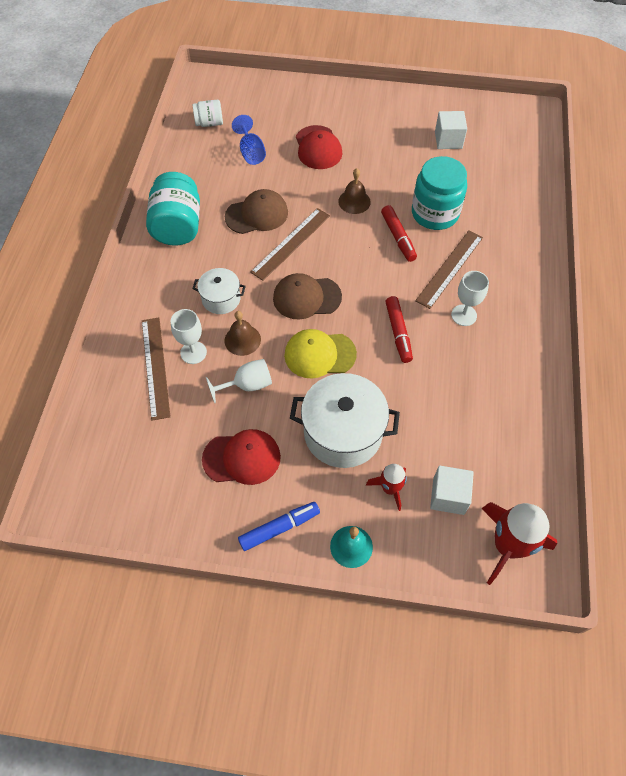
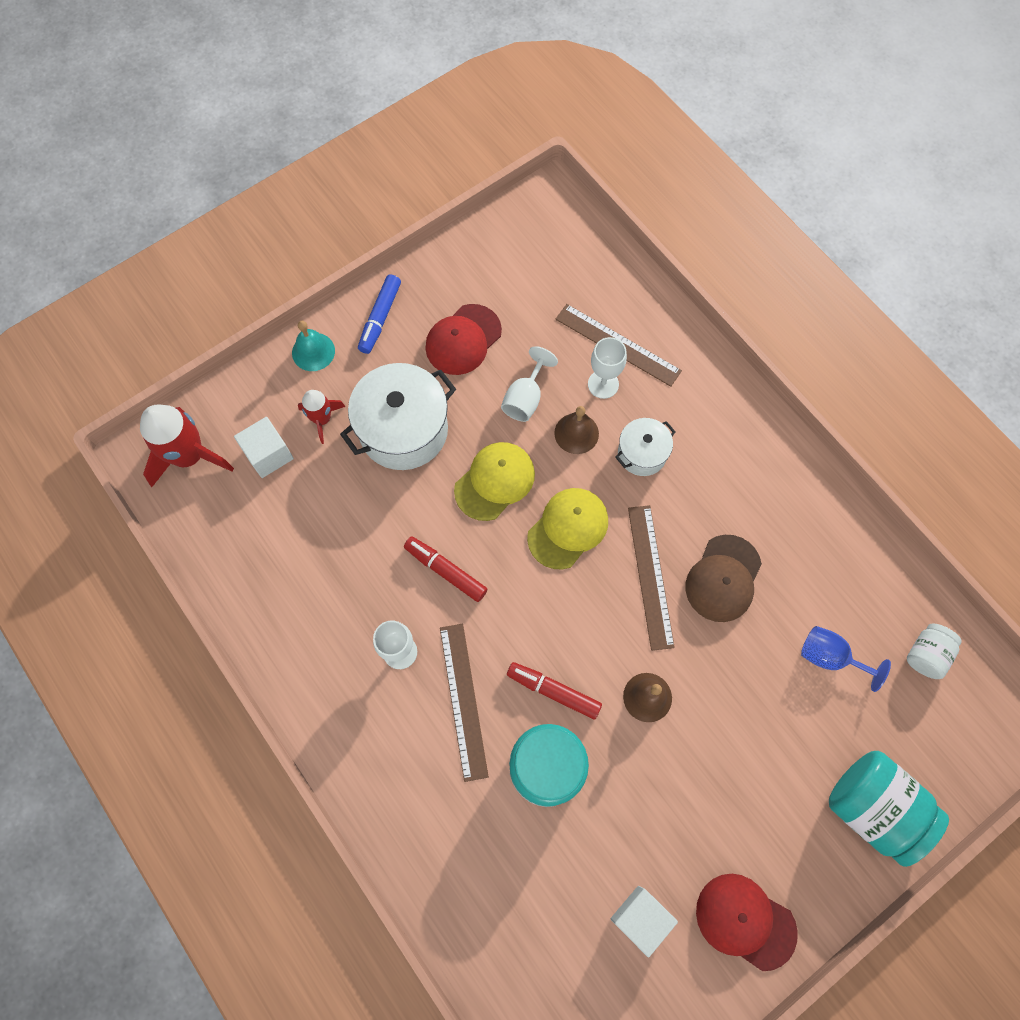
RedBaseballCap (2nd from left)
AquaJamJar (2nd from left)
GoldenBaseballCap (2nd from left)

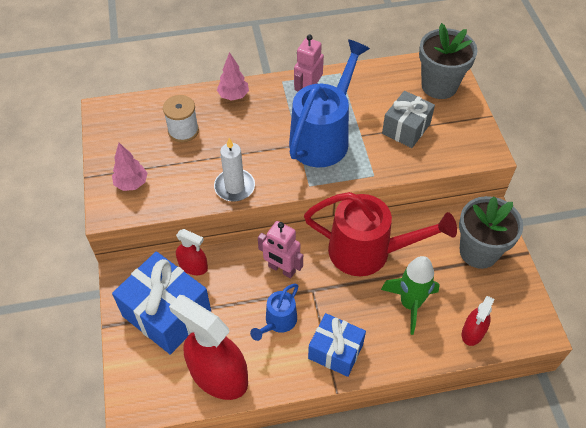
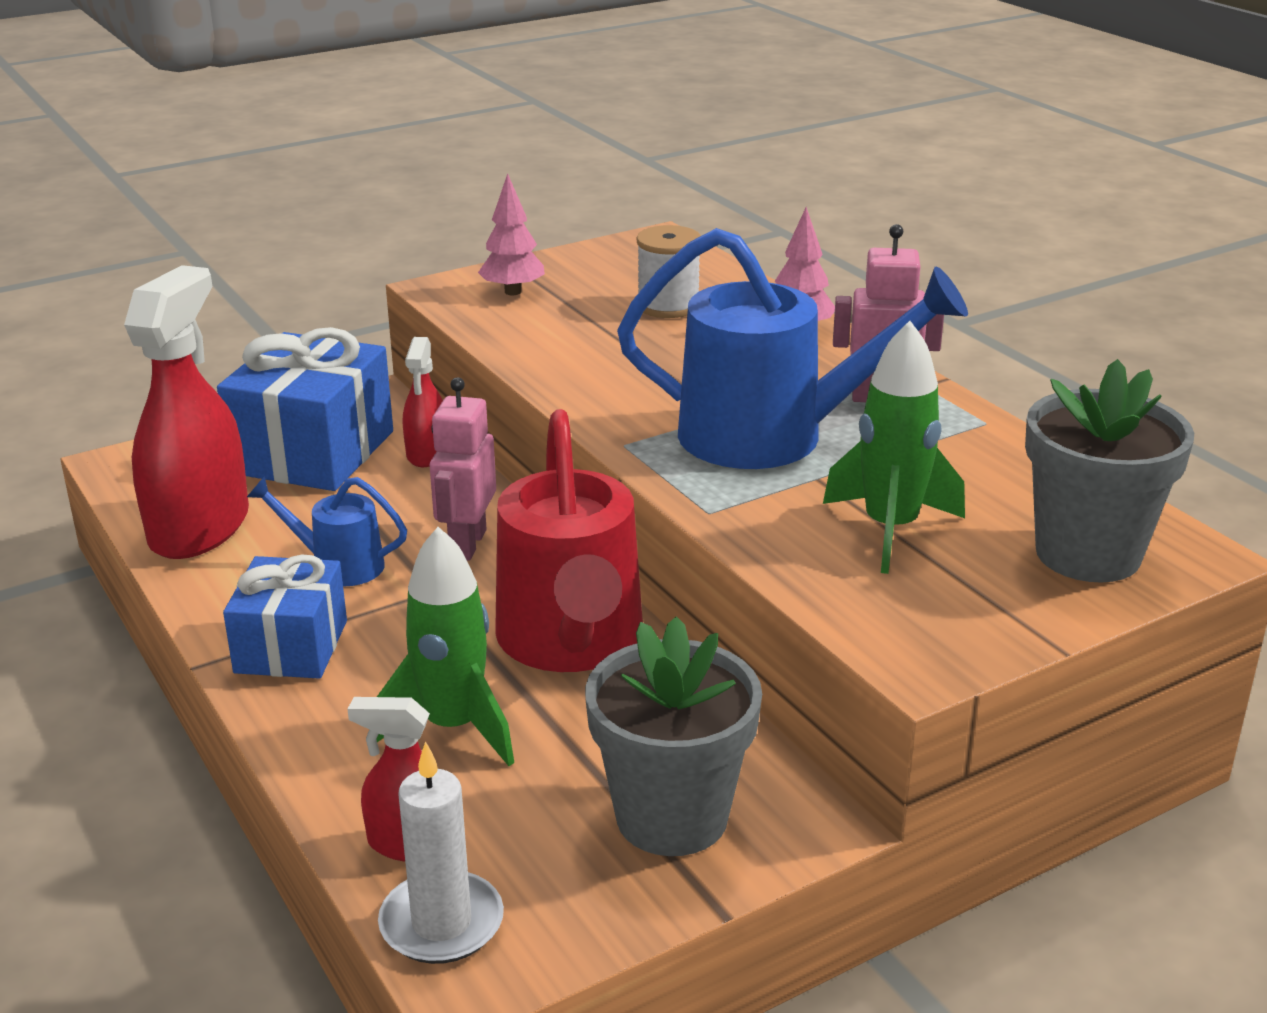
EmeraldRocket (2nd from left)
WhitePillarCandle

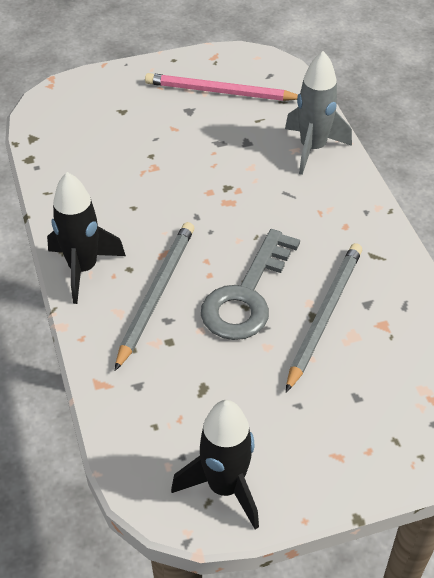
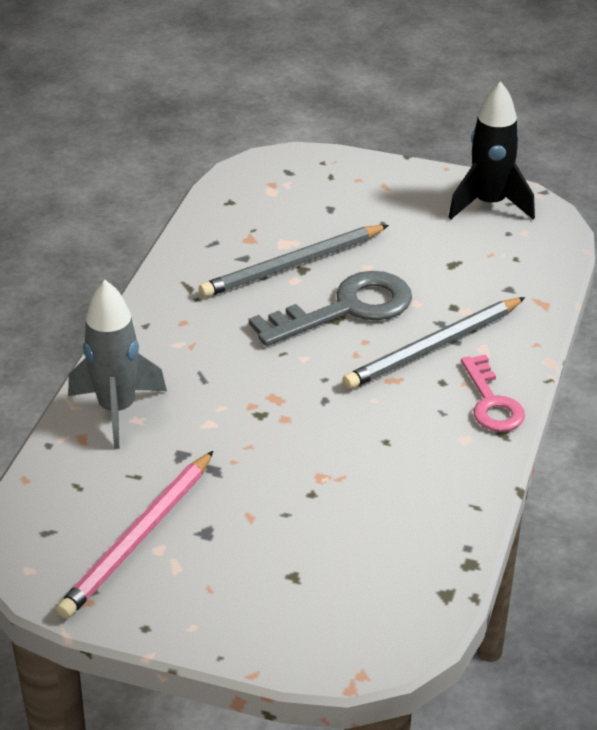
PinkLeadPencil
PinkDoorKey

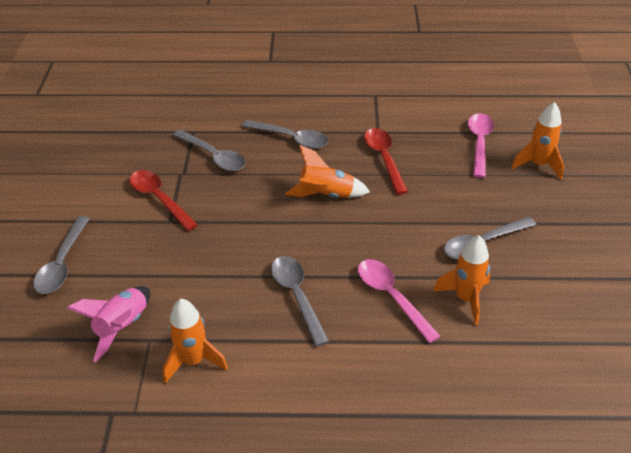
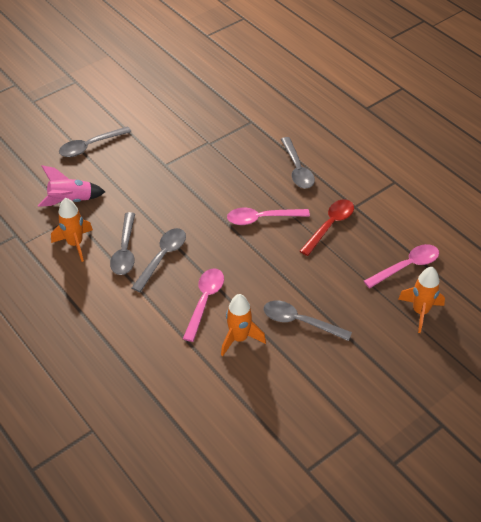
AshGreyTablespoon (2nd from left)
PinkTablespoon (2nd from left)
RedTablespoon (1st from left in the first image)

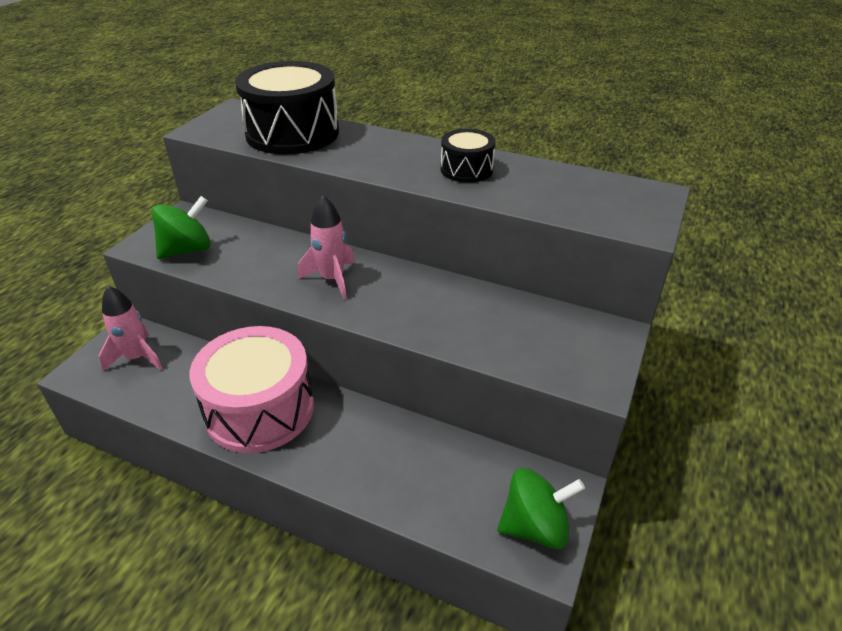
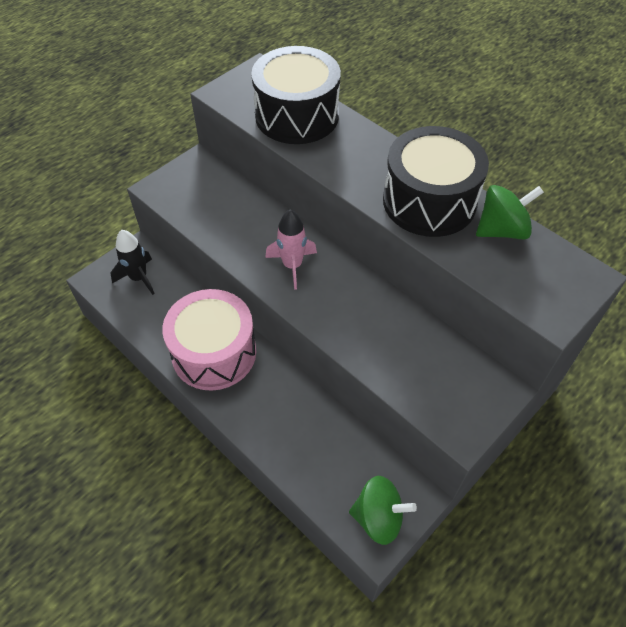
EbonySnareDrum (2nd from left)
EmeraldWhirligig (2nd from left)
EbonyRocket

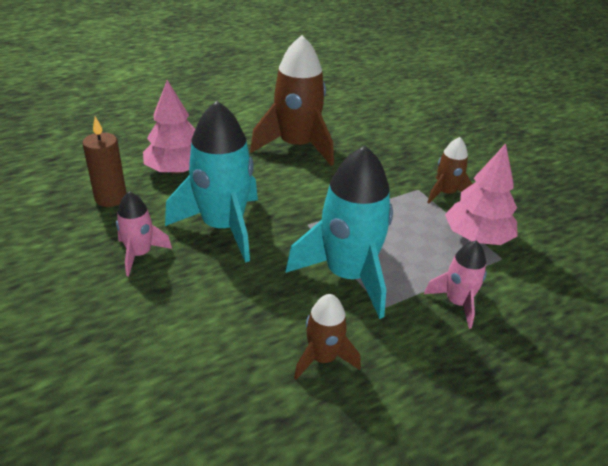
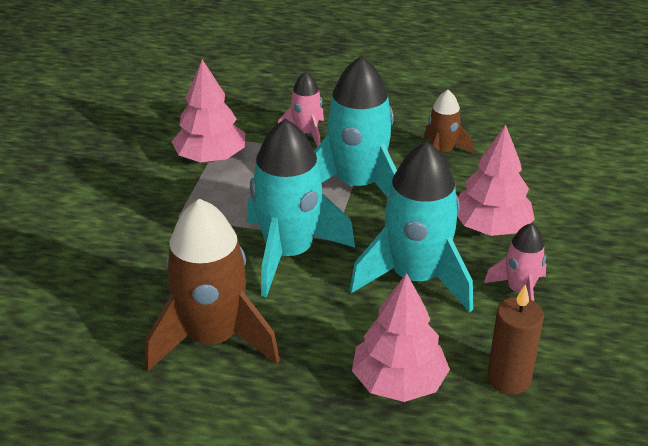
DarkBrownRocket (3rd from left in the first image)
AquaRocket (1st from left)
PinkTree (3rd from left)

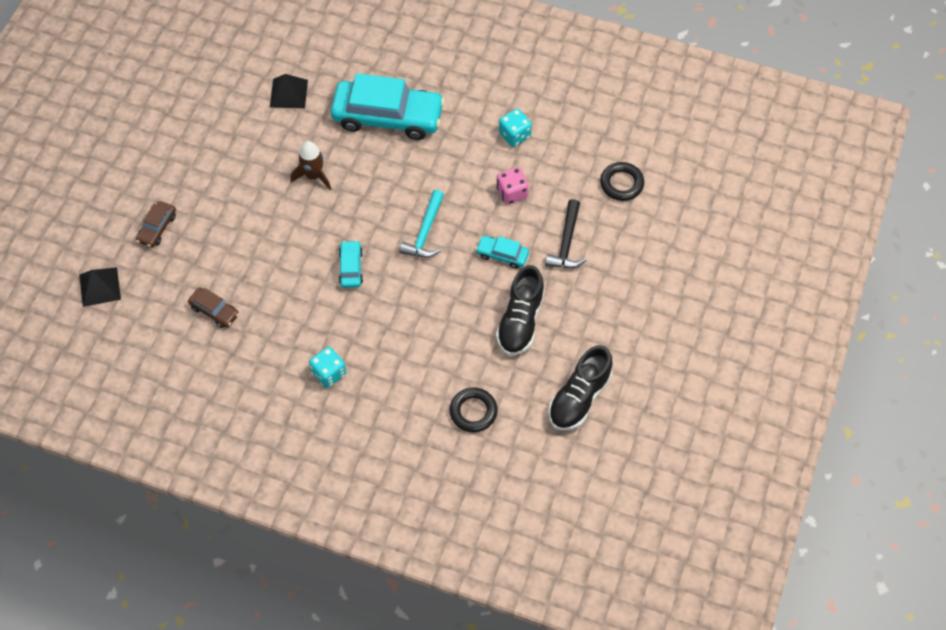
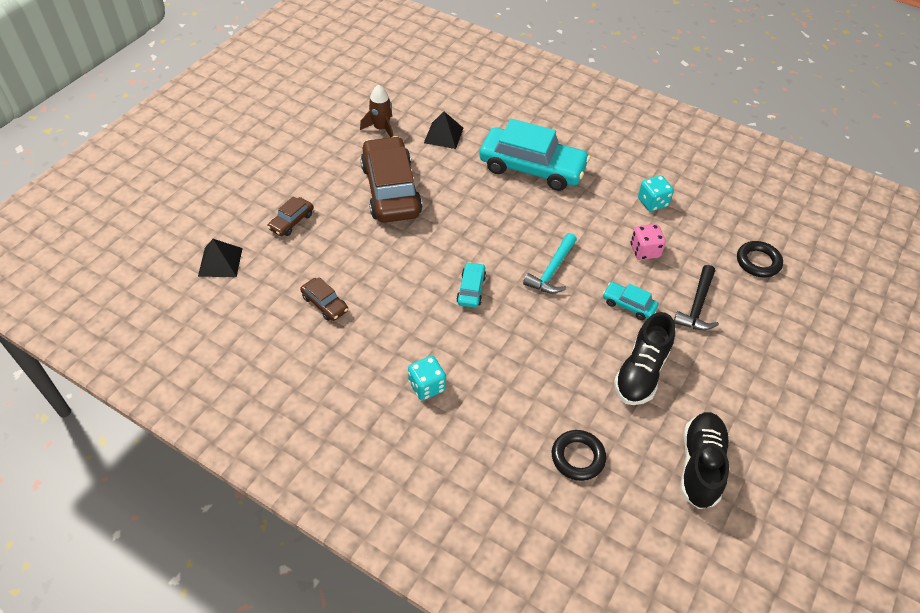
DarkBrownRocket
EbonySneaker (2nd from left)
DarkBrownToyCar (3rd from left)

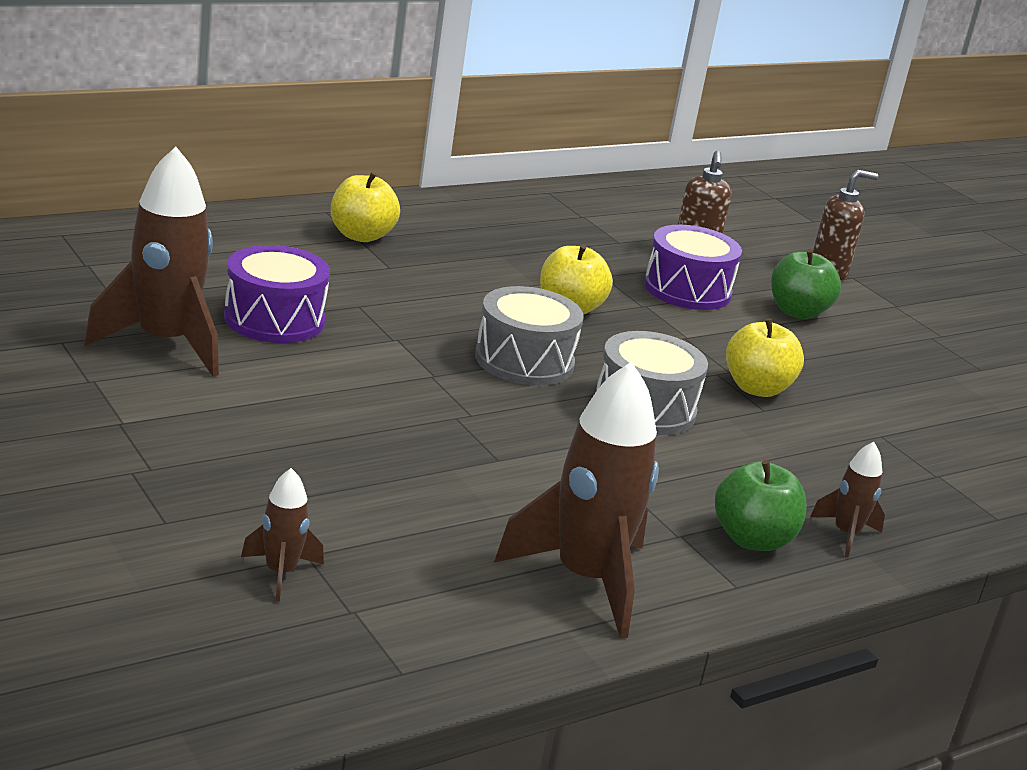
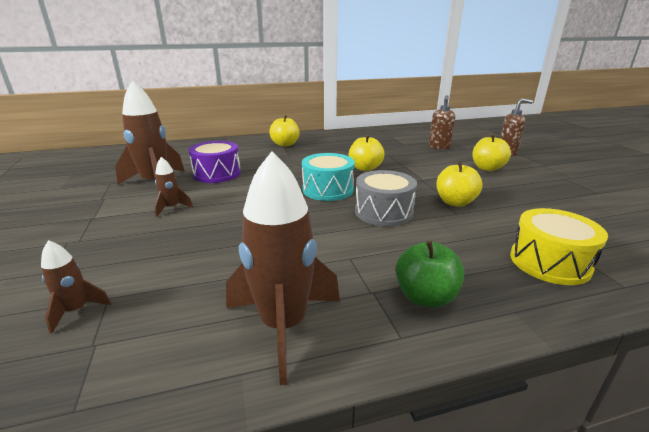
RoyalPurpleSnareDrum (2nd from left in the first image)
GoldenToyApple (4th from left)
AquaSnareDrum
DarkBrownRocket (3rd from left)
GoldenSnareDrum

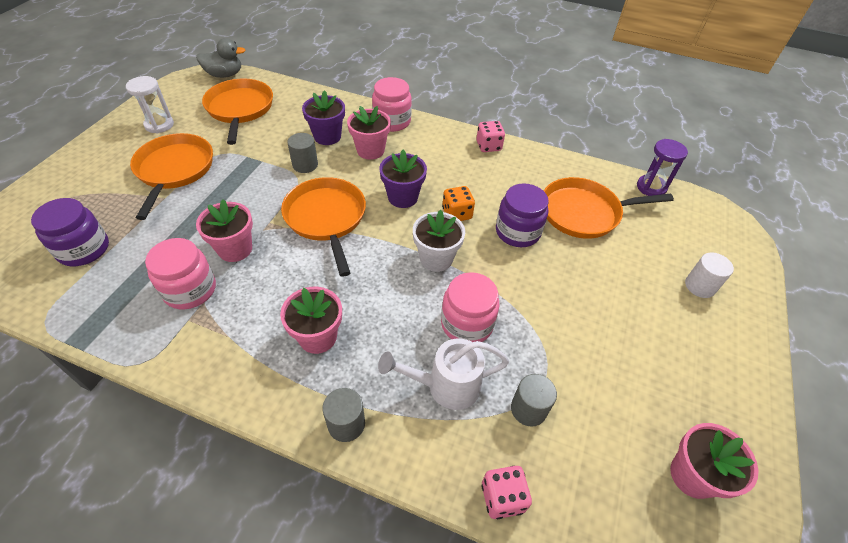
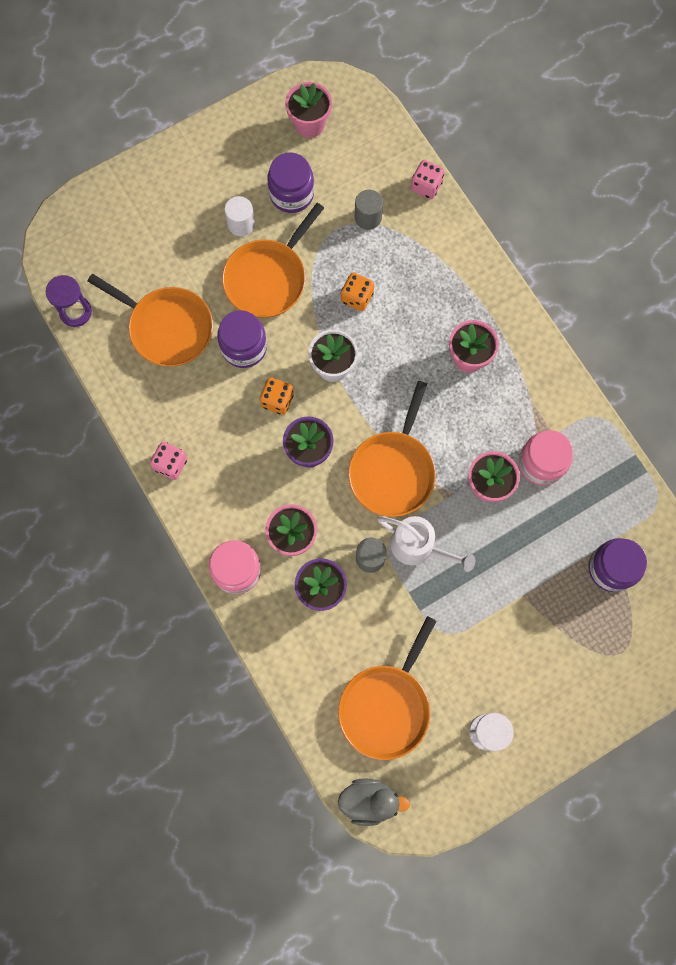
AshGreyDuck
OrangePan (2nd from left)
WhiteCylinderShape
OrangeDice (2nd from left)
WhiteSprinklingCan
AshGreyCylinderShape (2nd from left in the first image)
RoyalPurpleJamJar (2nd from left)

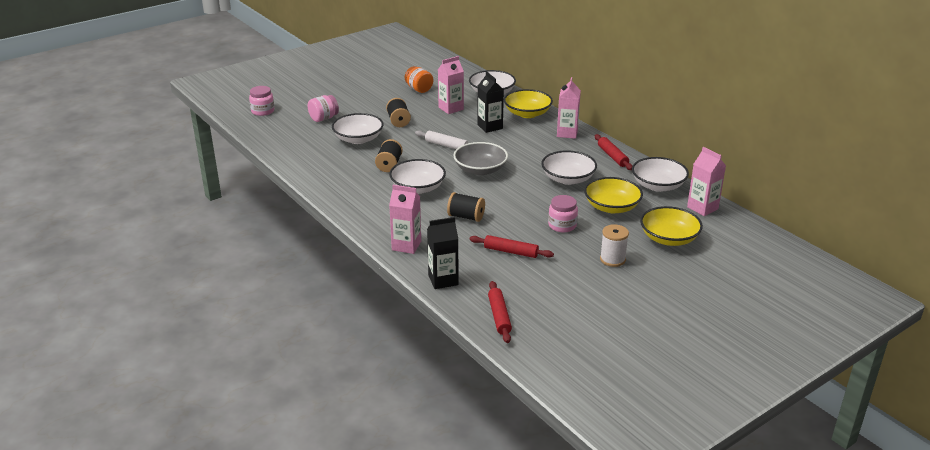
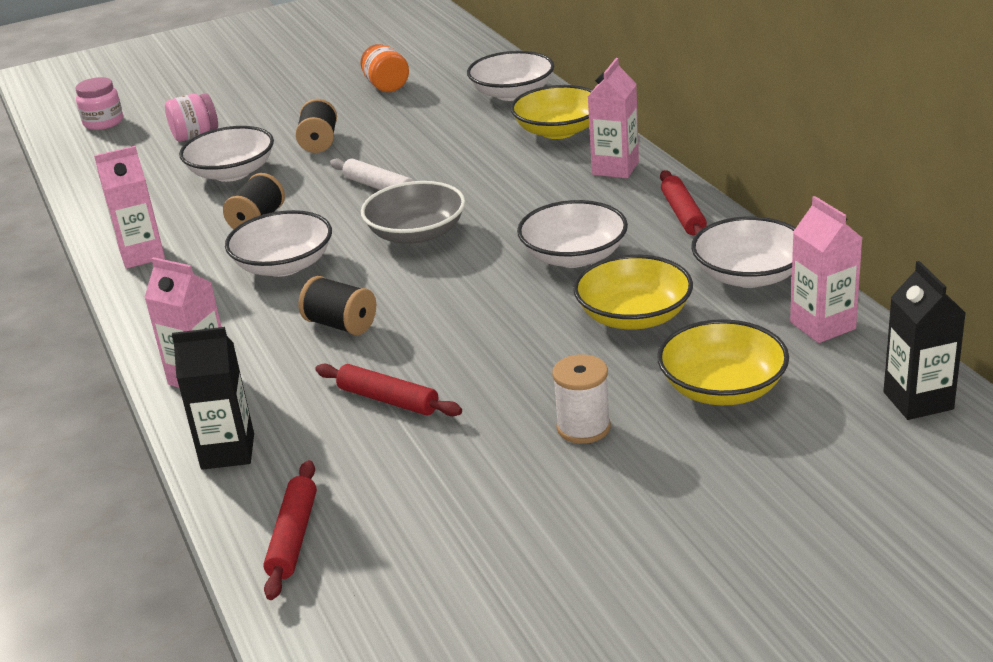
PinkMilkCarton (1st from left)
EbonyMilkCarton (2nd from left)
PinkJamJar (3rd from left in the first image)

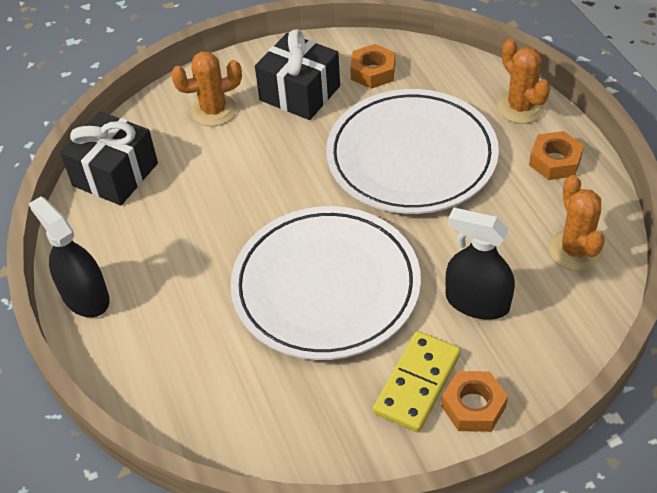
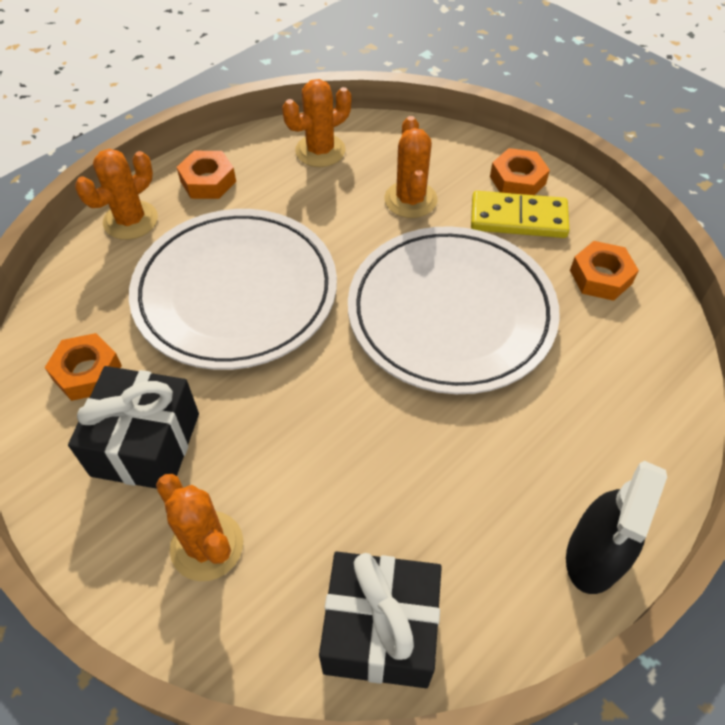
OrangeSaguaroCactus (4th from left)
OrangeHexNut (4th from left)

